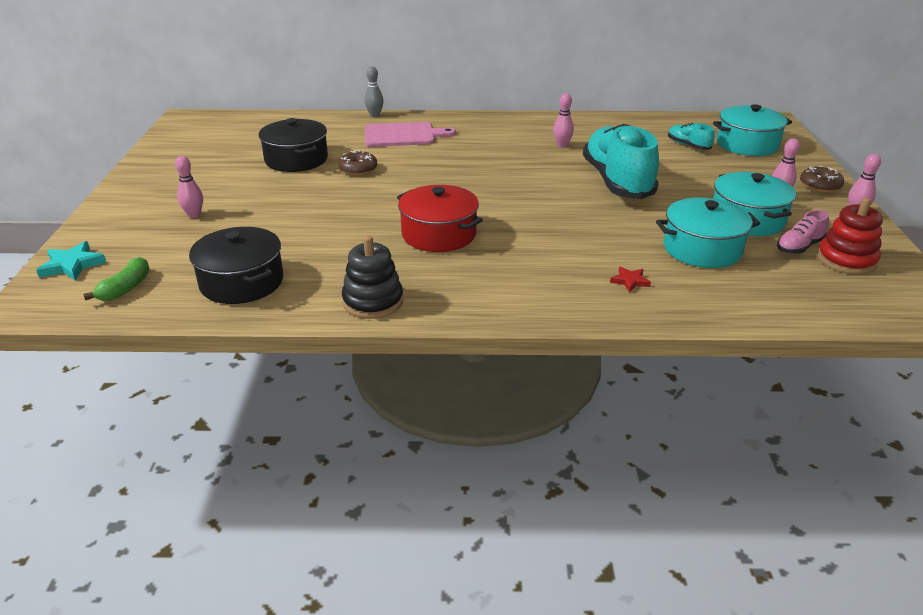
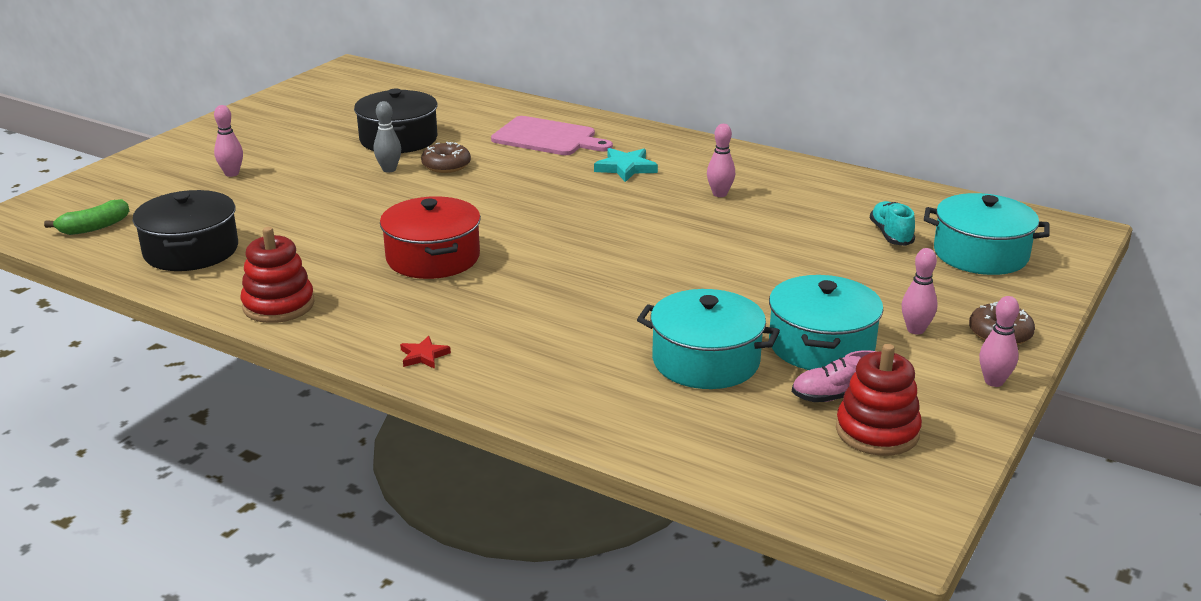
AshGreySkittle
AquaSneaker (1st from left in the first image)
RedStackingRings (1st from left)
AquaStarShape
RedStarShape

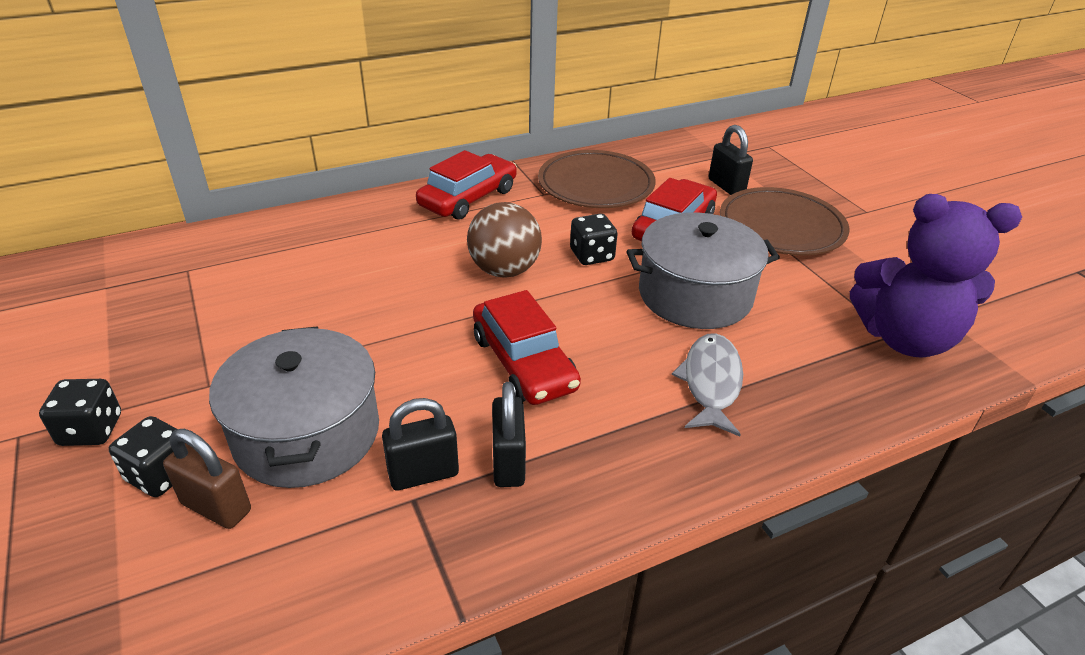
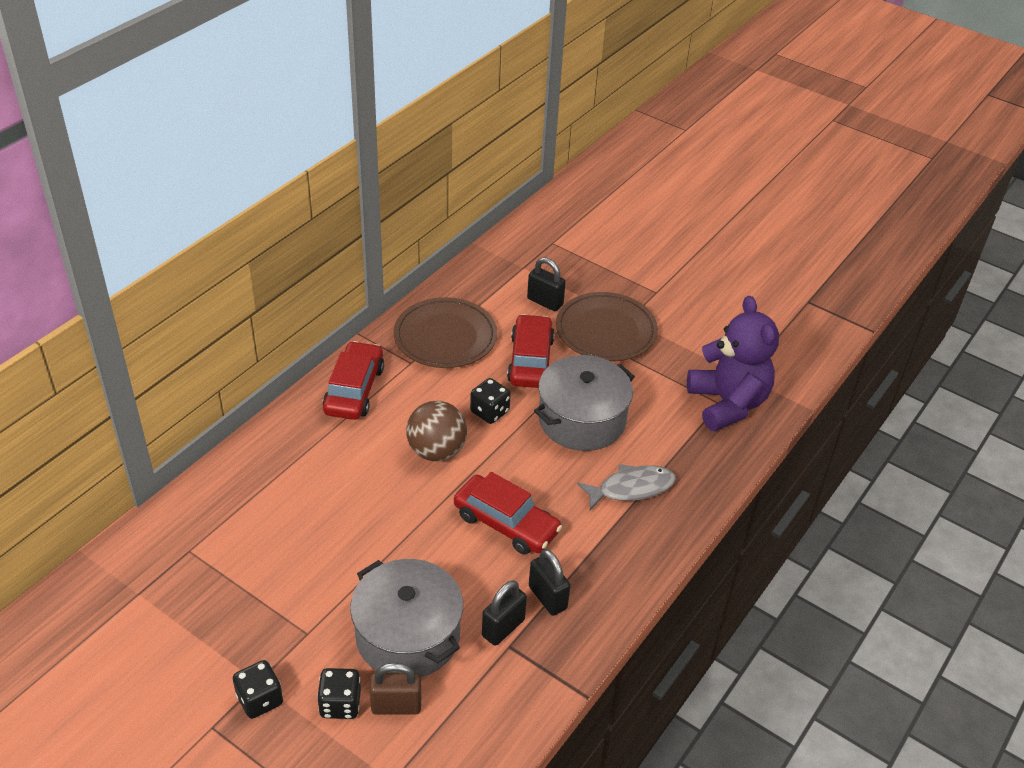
RoyalPurpleStuffedBear
AshGreyFish

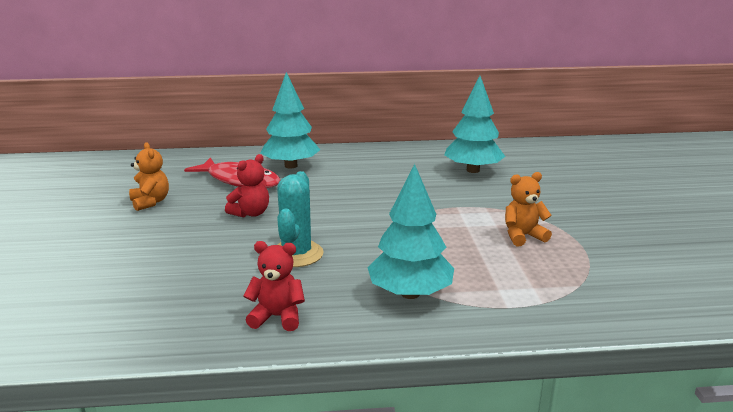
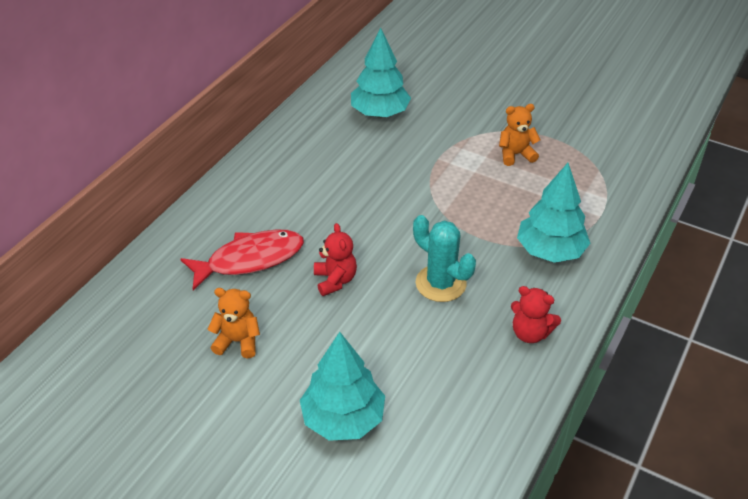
AquaTree (1st from left)
OrangeStuffedBear (2nd from left)
RedStuffedBear (2nd from left)

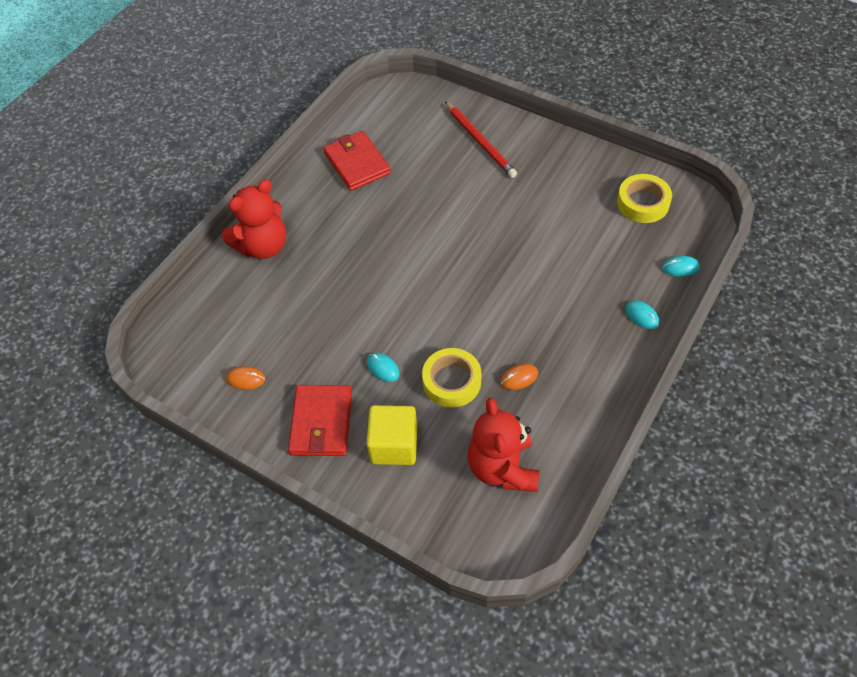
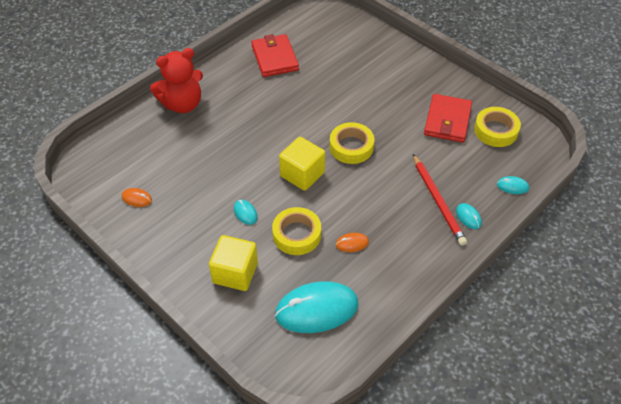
RedLeadPencil
RedBillfold (2nd from left)
AquaMouse (2nd from left)
GoldenRollOfTape (2nd from left)
GoldenSolidCube (2nd from left)

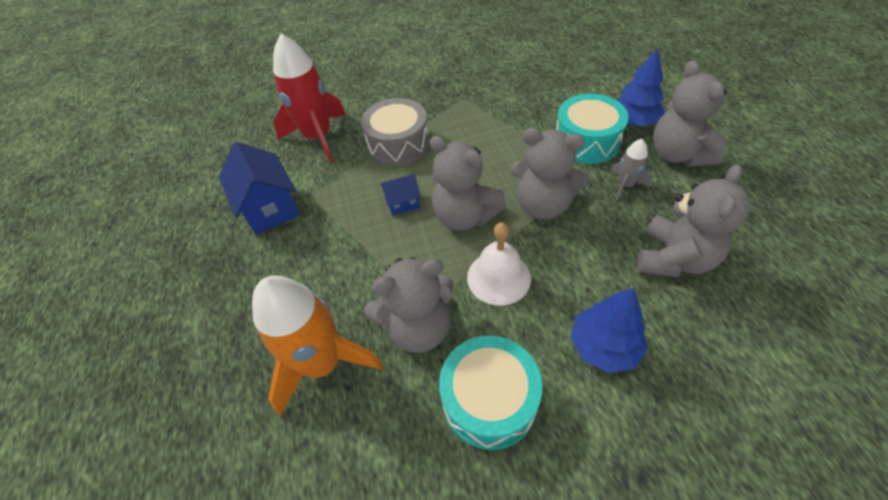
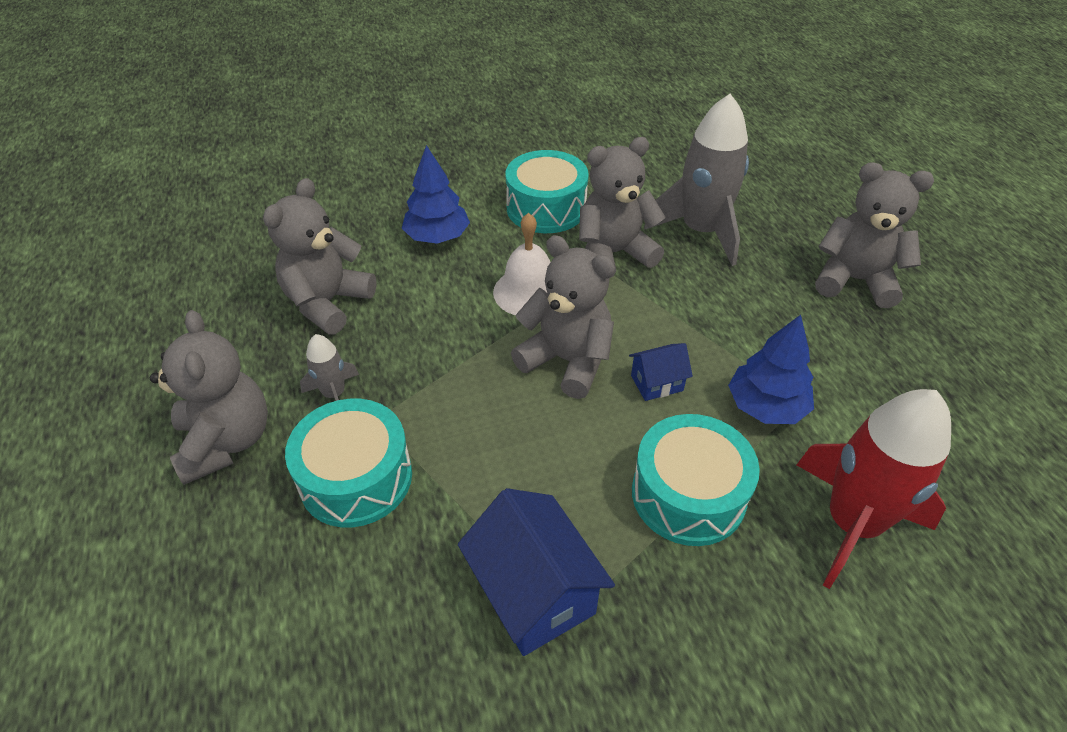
BlueTree (2nd from left)
AquaSnareDrum (3rd from left)
AshGreyStuffedBear (5th from left)
BlueCottage (1st from left)
AshGreyRocket (2nd from left)

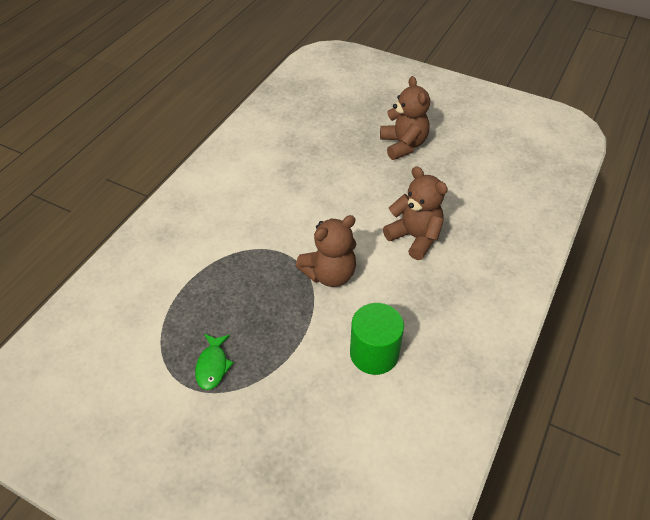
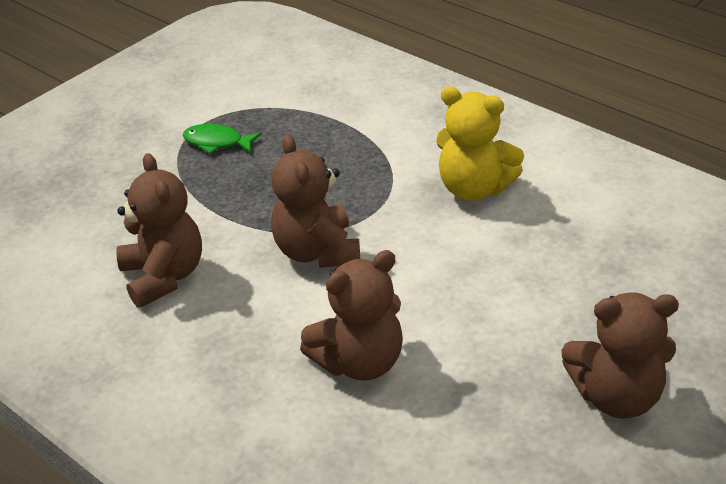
DarkBrownStuffedBear (1st from left)
GoldenStuffedBear

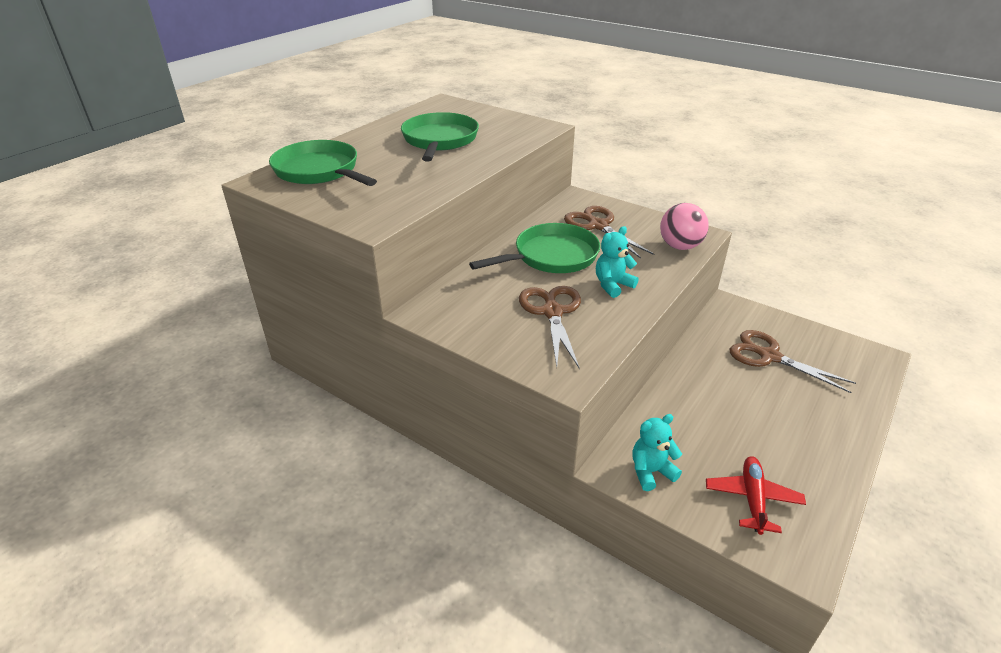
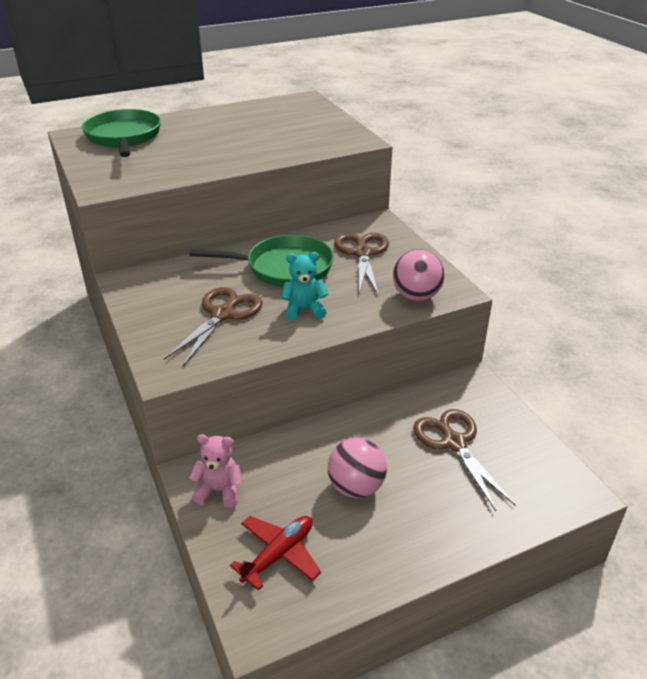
EmeraldPan (2nd from left in the first image)
PinkStuffedBear
PinkBall (1st from left)

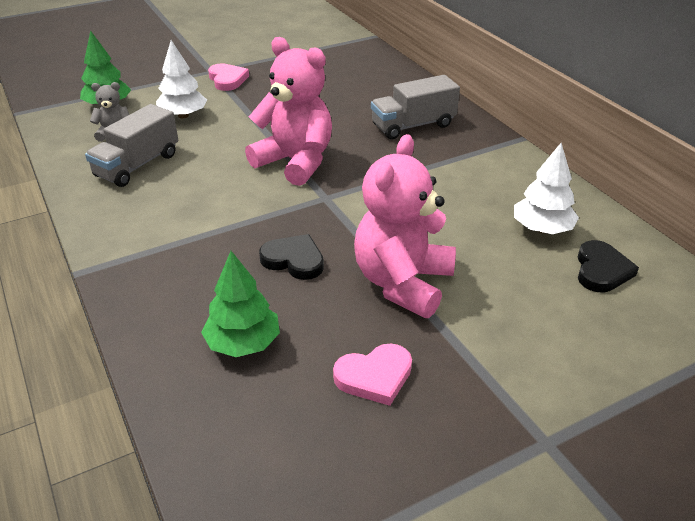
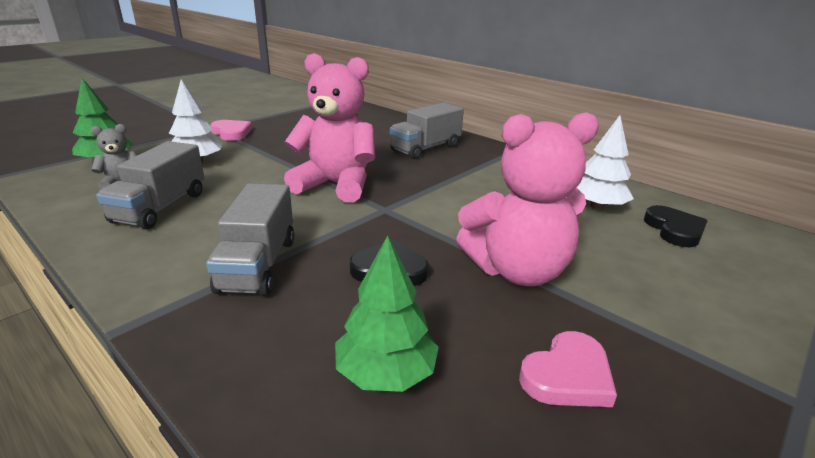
PinkStuffedBear (2nd from left)
AshGreyLorry (2nd from left)

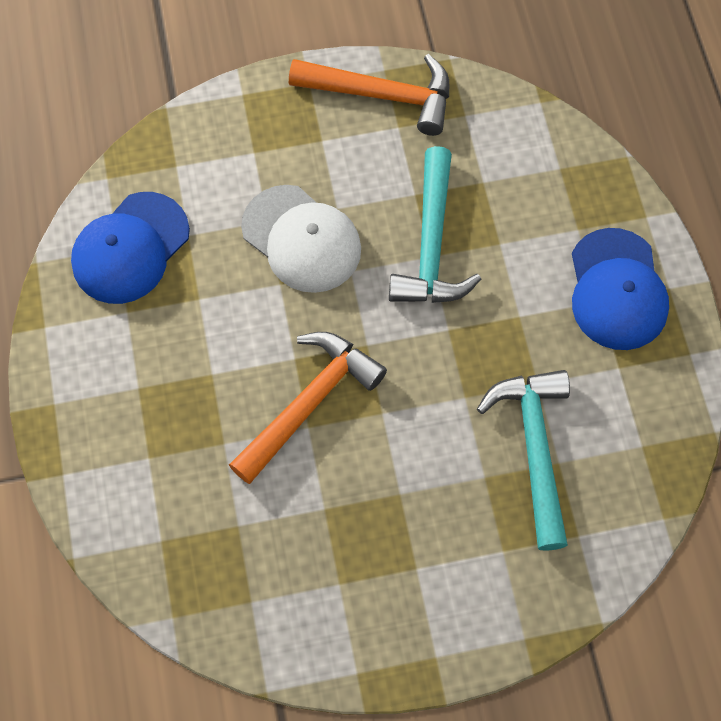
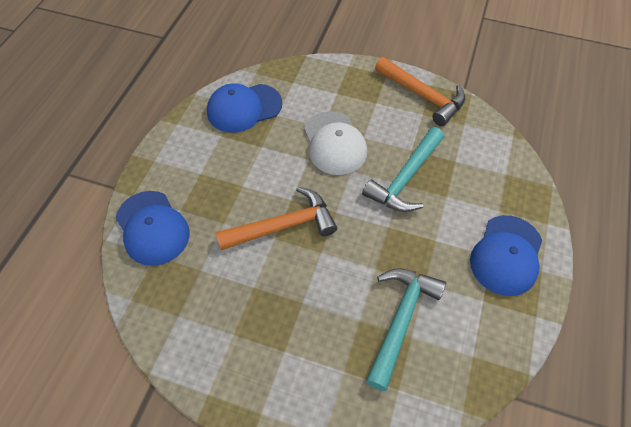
BlueBaseballCap (1st from left)

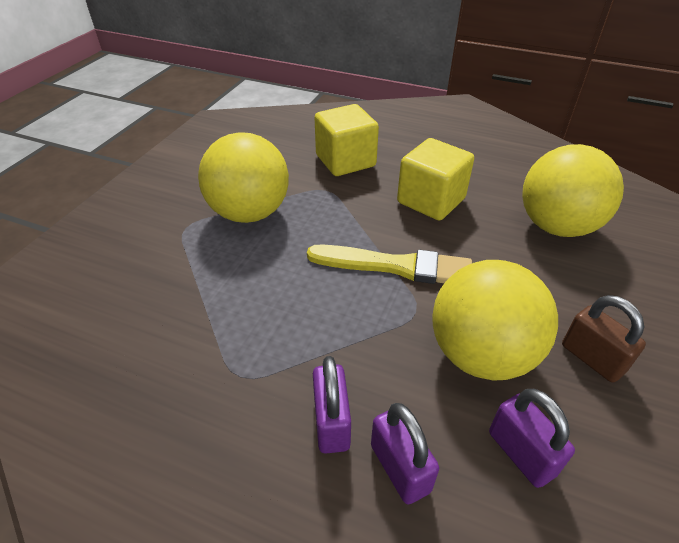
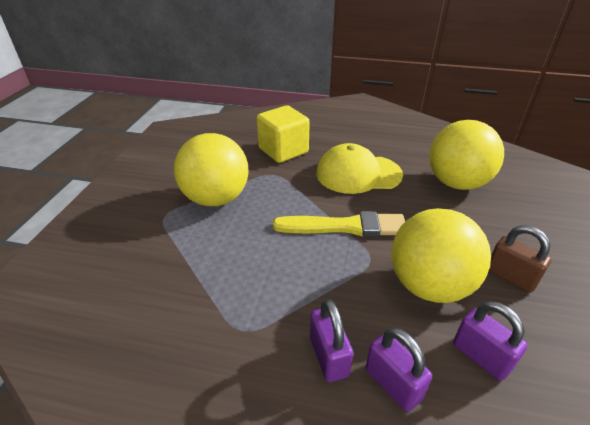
GoldenBaseballCap

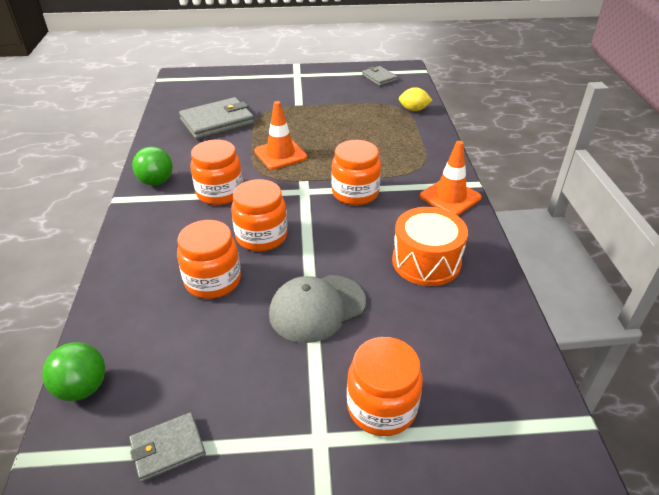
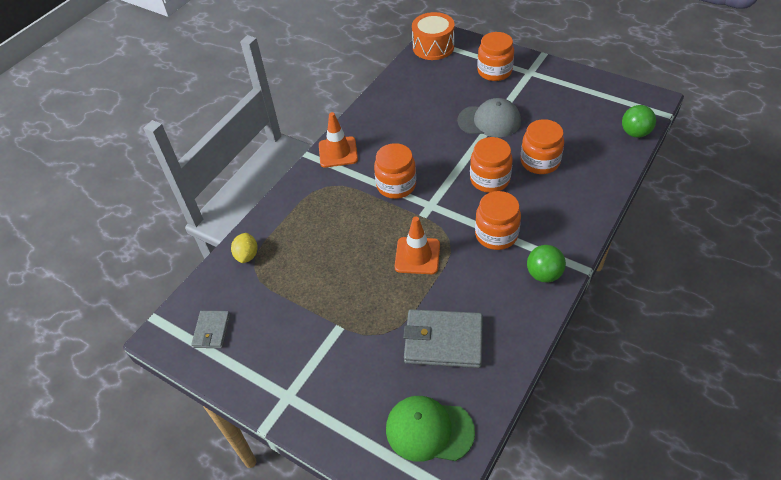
GoldenLemon
OrangeSnareDrum
AshGreyBillfold (1st from left in the first image)
EmeraldBaseballCap

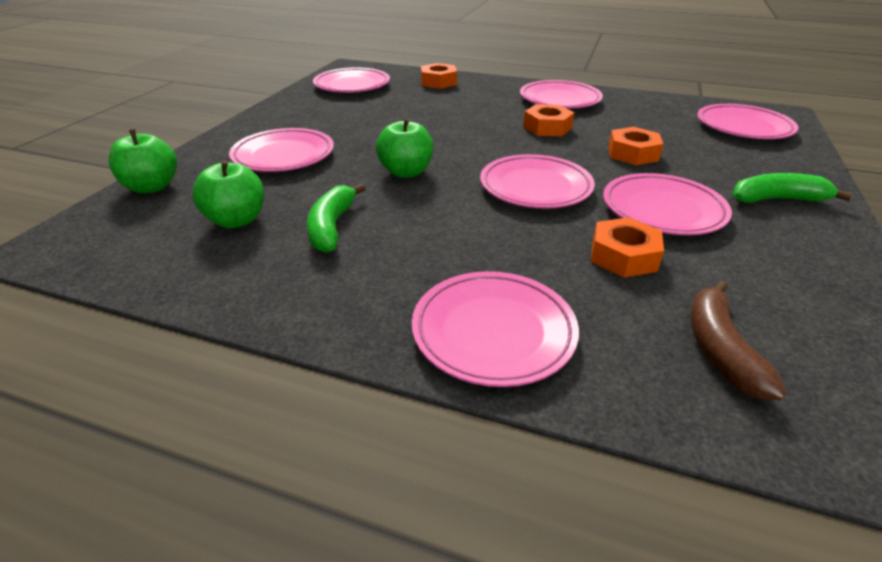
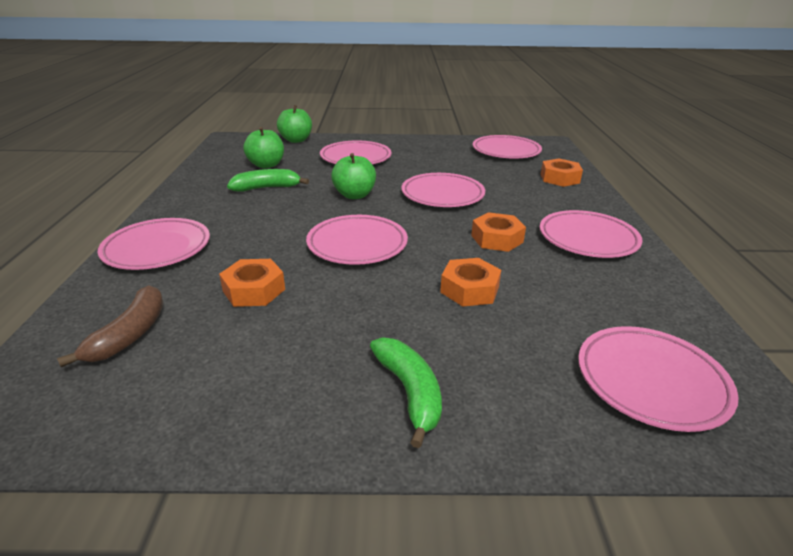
PinkPlate (4th from left)
DarkBrownToyBanana

